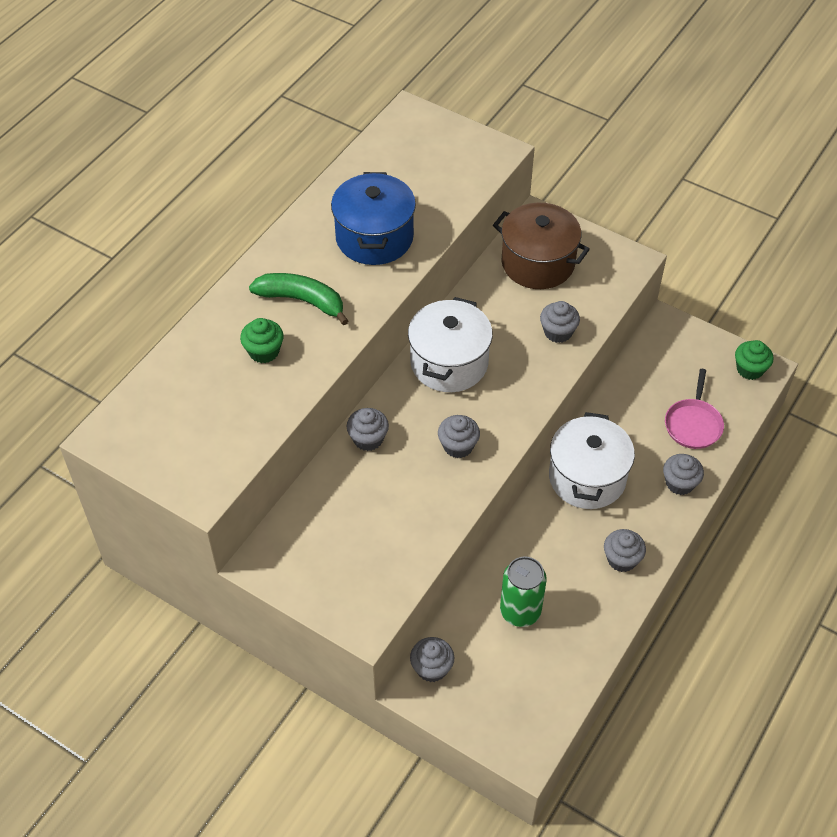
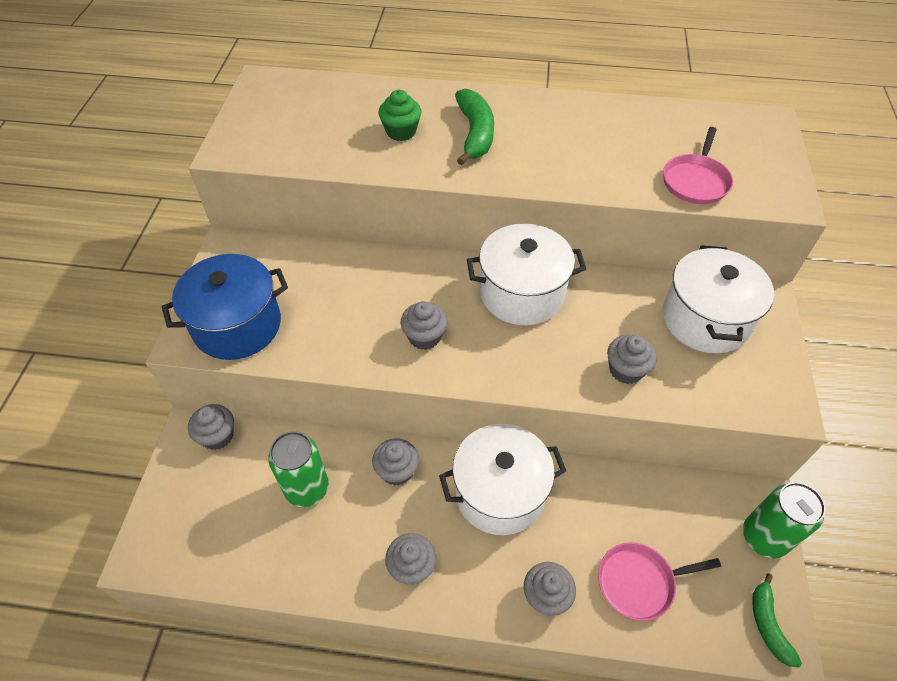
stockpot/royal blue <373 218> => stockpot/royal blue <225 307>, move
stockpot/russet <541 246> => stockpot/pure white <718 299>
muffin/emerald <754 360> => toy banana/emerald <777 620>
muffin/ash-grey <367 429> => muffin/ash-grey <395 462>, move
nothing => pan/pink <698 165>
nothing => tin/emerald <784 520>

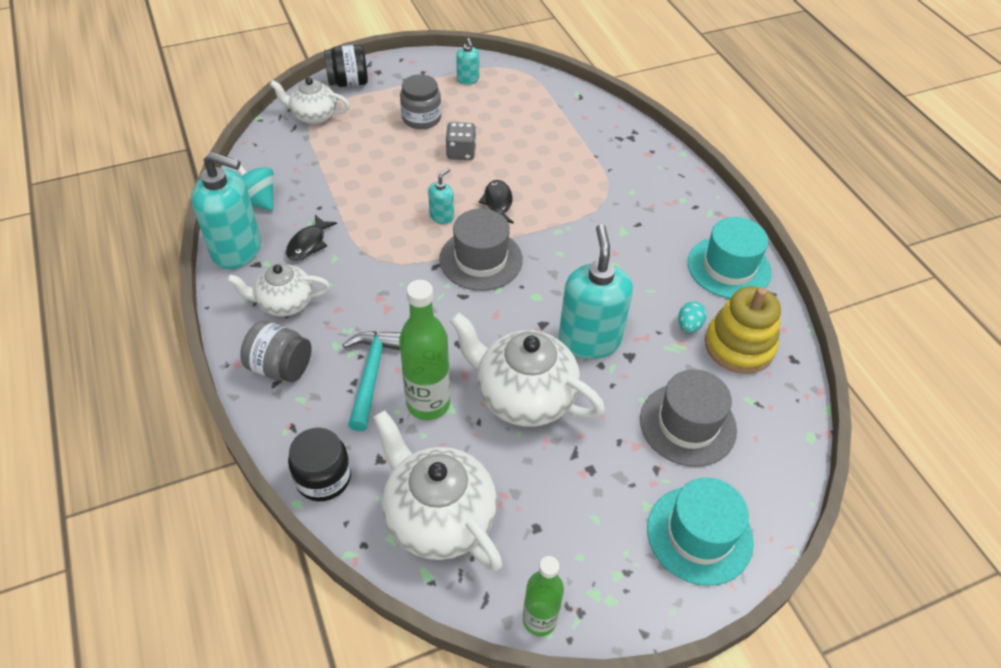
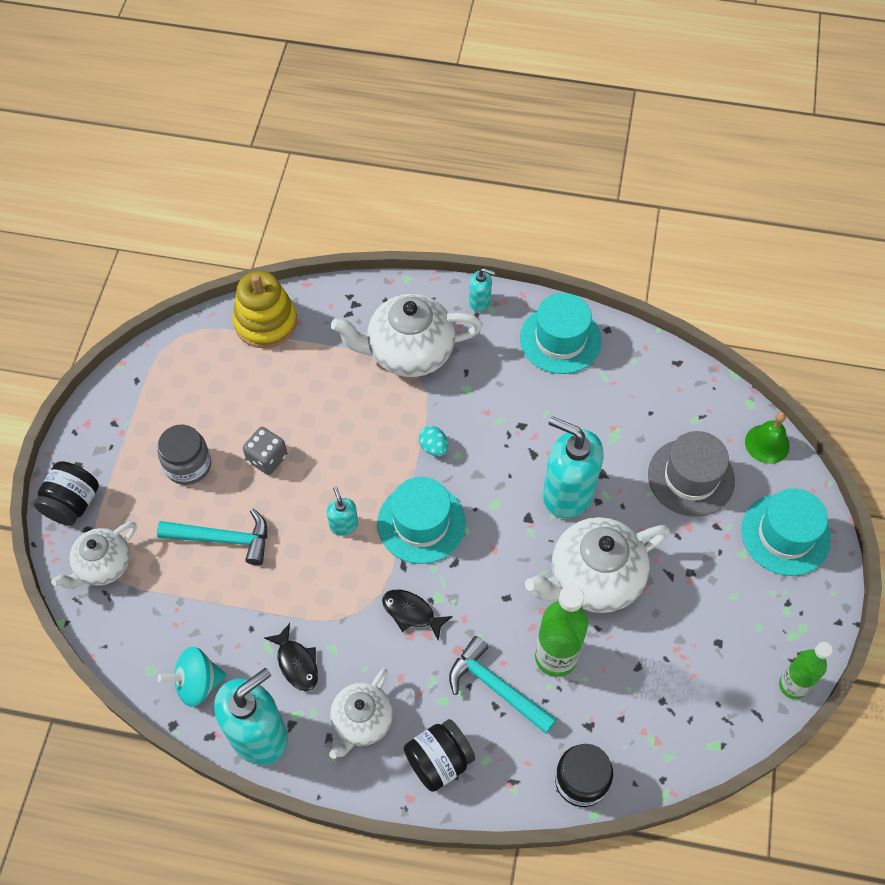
soap pump/teal <467 61> => soap pump/teal <482 290>, move
toy fish/ebony <496 202> => toy fish/ebony <417 615>, move
top hat/ash-grey <481 250> => top hat/teal <421 520>
ring stacker/yellow <743 330> => ring stacker/yellow <265 309>, move
toy egg/teal <692 317> => toy egg/teal <433 441>, move
jam jar/ash-grey <275 351> => jam jar/ebony <439 755>
teapot/pure white <438 491> => teapot/pure white <407 335>, move
nothing => hand bell/emerald <767 438>
nothing => carpenter's hammer/teal <212 537>

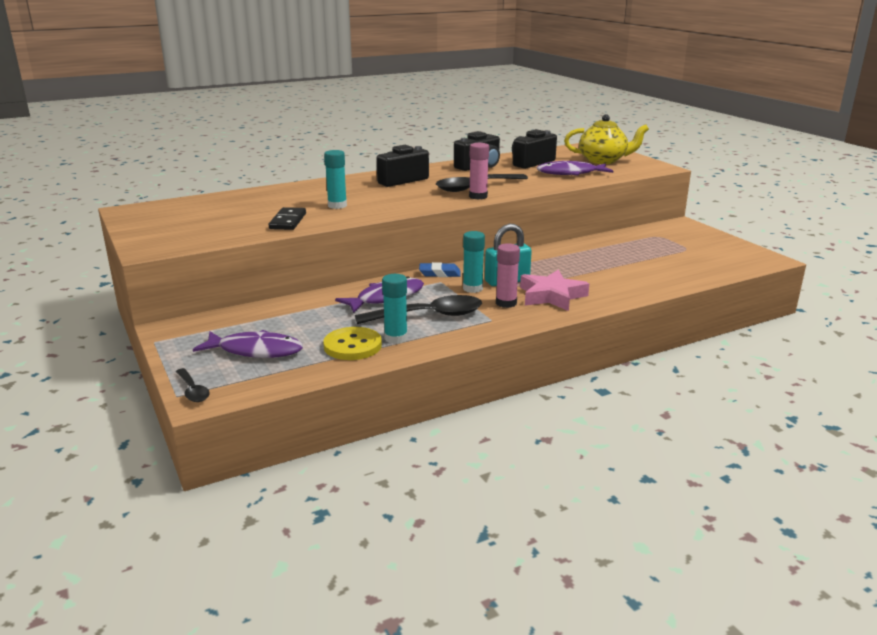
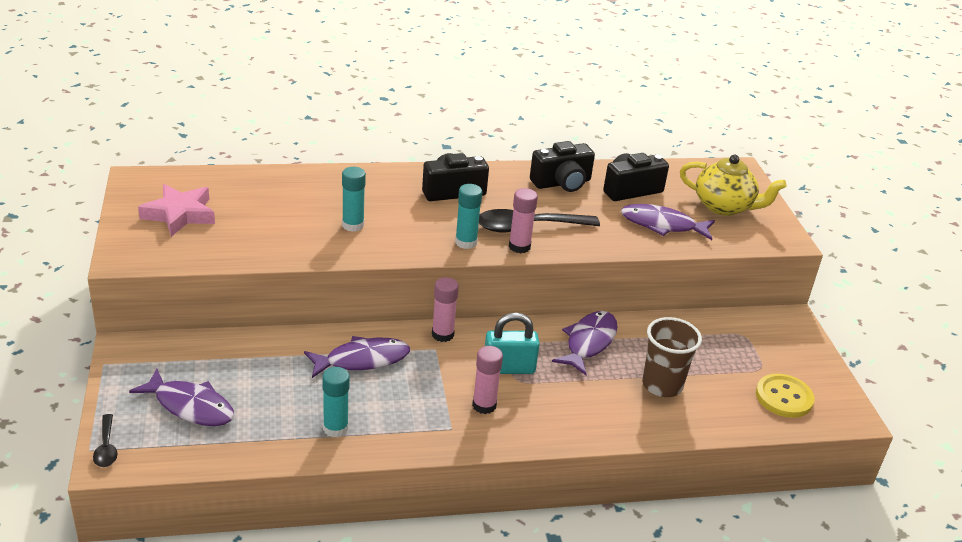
domino tile/ebony <287 218> => nothing
glue stick/teal <474 262> => glue stick/teal <468 216>, move
pencil eraser/royal blue <440 269> => glue stick/pink <445 309>
five-pointed star/pink <554 290> => five-pointed star/pink <176 210>, move
tablespoon/ebony <418 309> => nothing
shirt button/yellow <352 343> => shirt button/yellow <785 396>, move
nothing => toy fish/violet <585 343>
nothing => tumbler/russet <672 357>

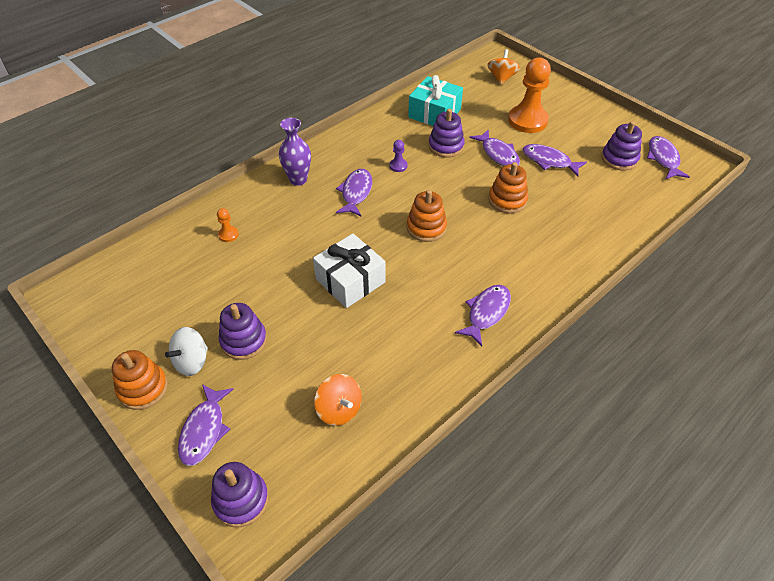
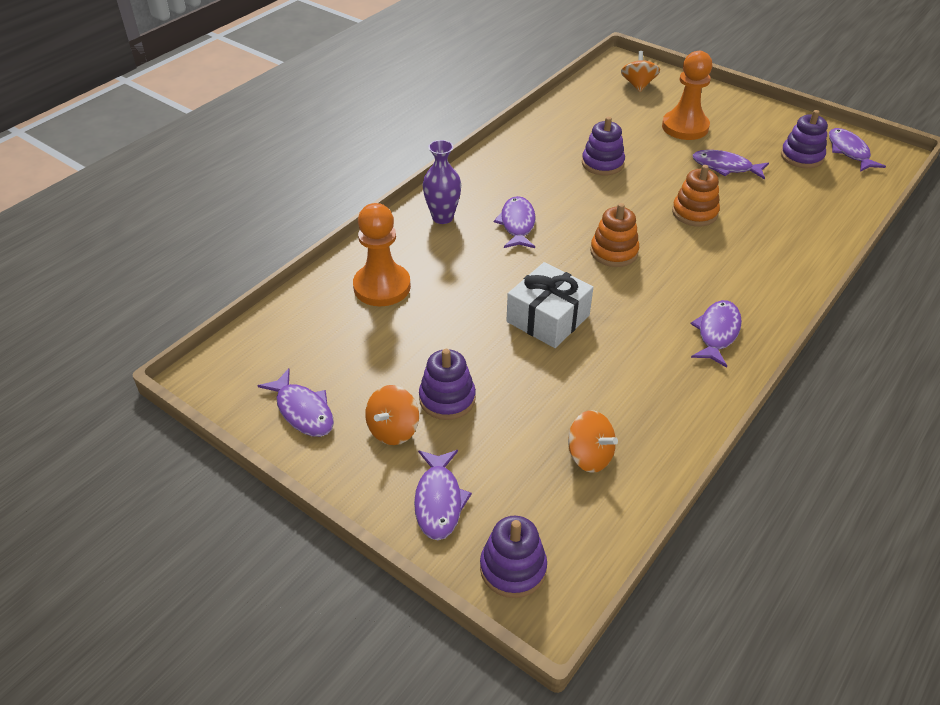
gift/teal <435 100> => nothing
toy fish/violet <494 147> => toy fish/violet <296 402>, move
game pawn/violet <398 156> => nothing
game pawn/orange <228 225> => game pawn/orange <382 254>, x2.33
spinning top/pure white <186 351> => spinning top/orange <392 415>
ring stacker/orange <140 380> => nothing

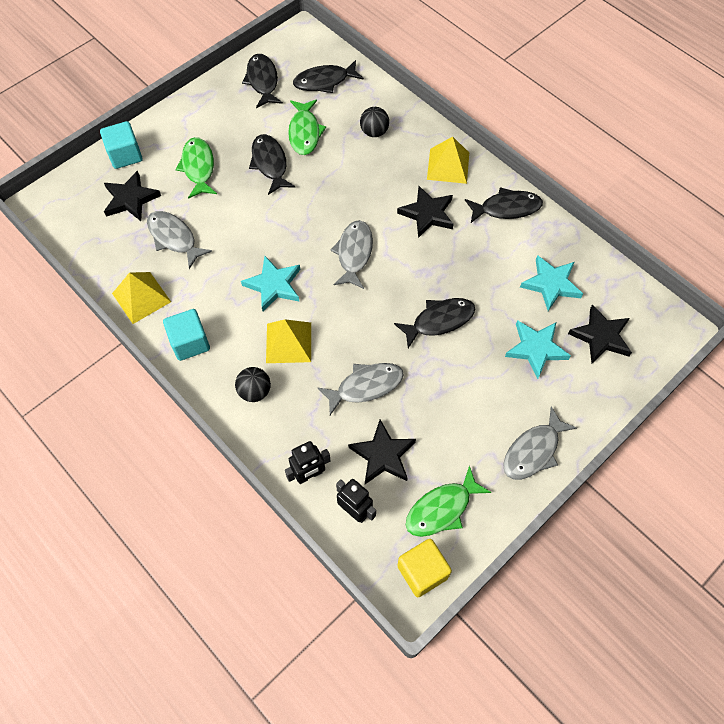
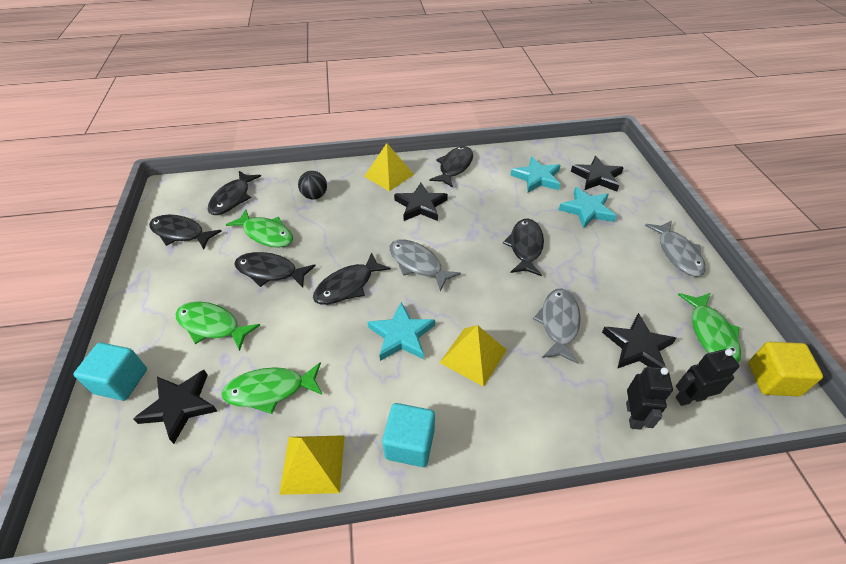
toy fish/ash-grey <179 240> => toy fish/emerald <271 388>
sphere/ebony <253 384> => nothing
nothing => toy fish/ebony <352 278>

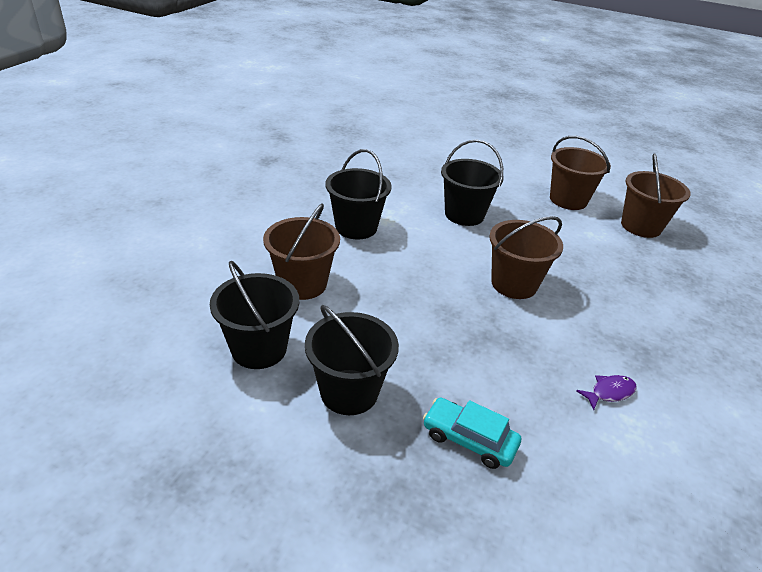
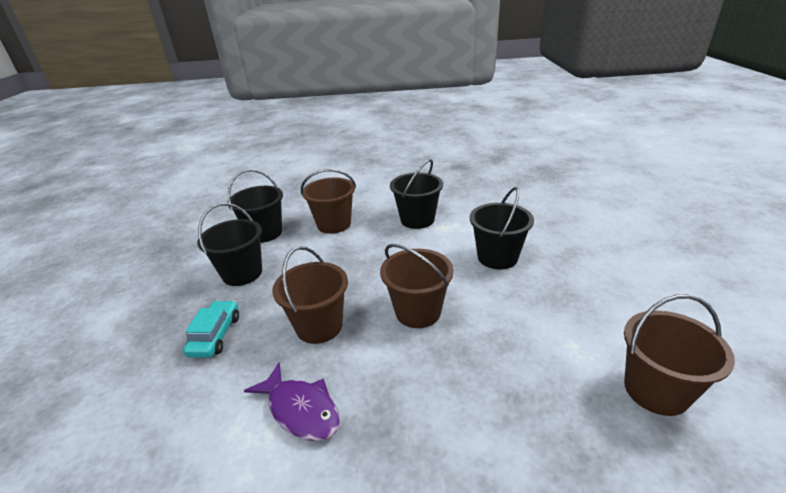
sand bucket/russet <580 173> => sand bucket/russet <310 295>, move
toy fish/violet <606 392> => toy fish/violet <292 402>, x1.72

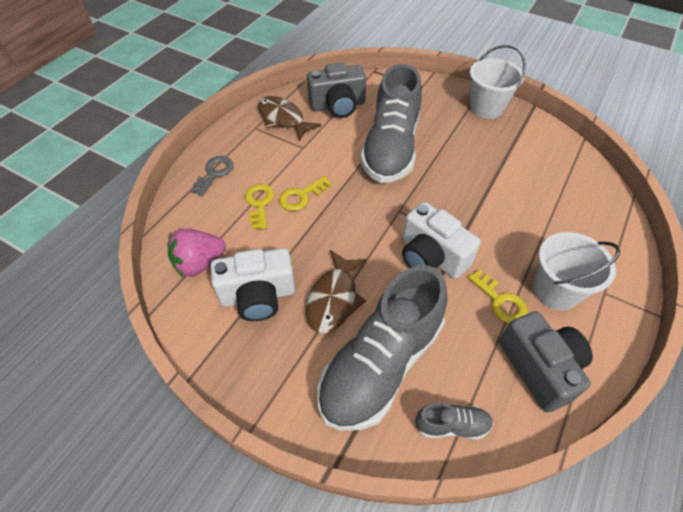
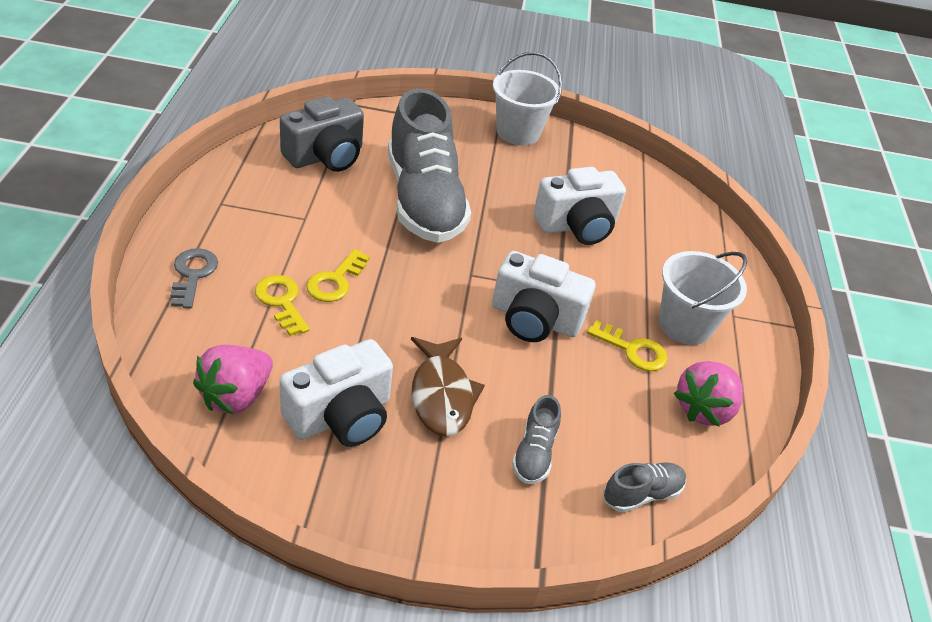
toy fish/russet <289 118> => nothing
sneaker/ash-grey <382 348> => sneaker/ash-grey <536 439>, x0.42
photo camera/ash-grey <546 361> => berry/pink <708 394>
nothing => photo camera/pure white <580 206>

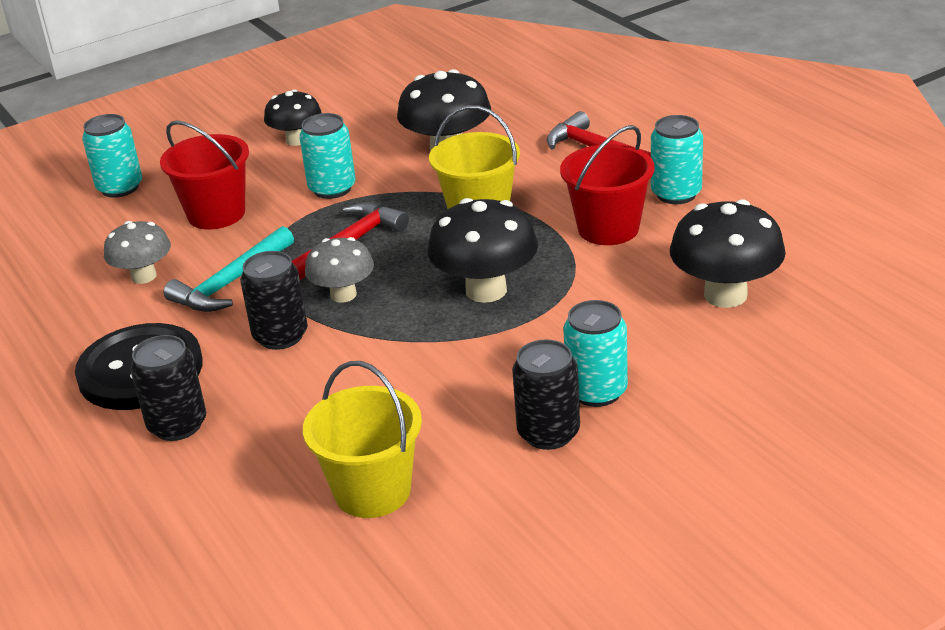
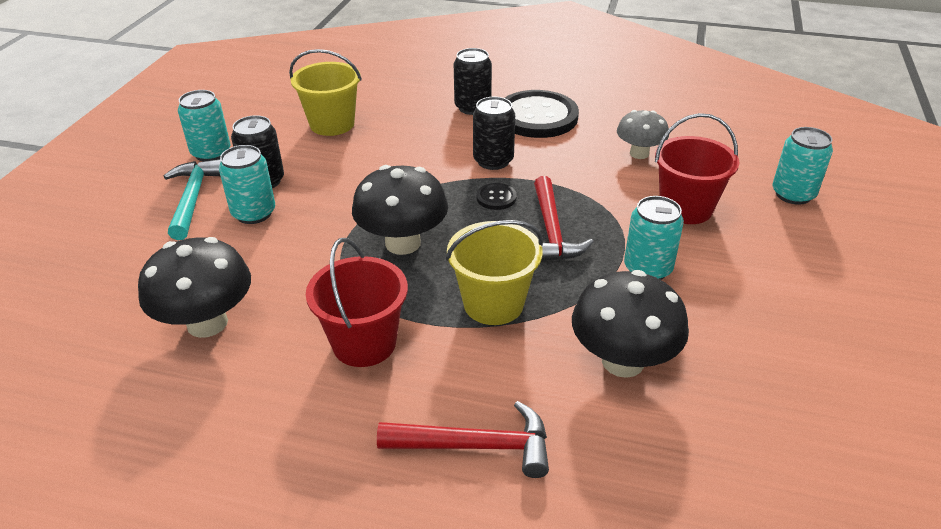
toadstool/ebony <292 118> => nothing
tin/teal <677 159> => tin/teal <204 125>, move
carpenter's hammer/teal <228 269> => carpenter's hammer/teal <192 199>, move
toadstool/ash-grey <339 270> => shirt button/ebony <496 196>

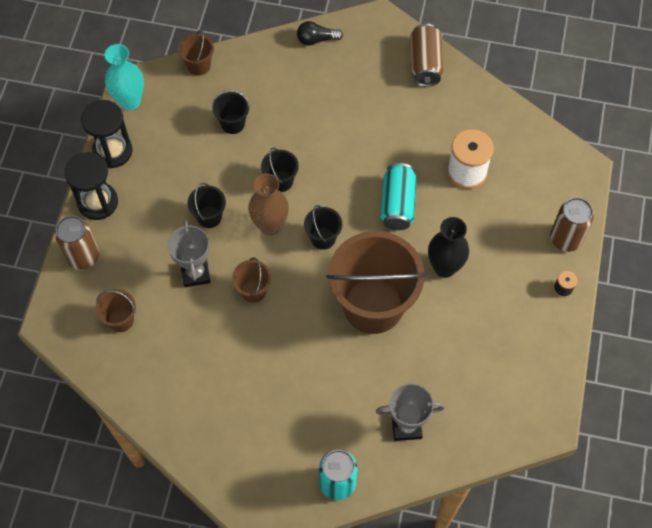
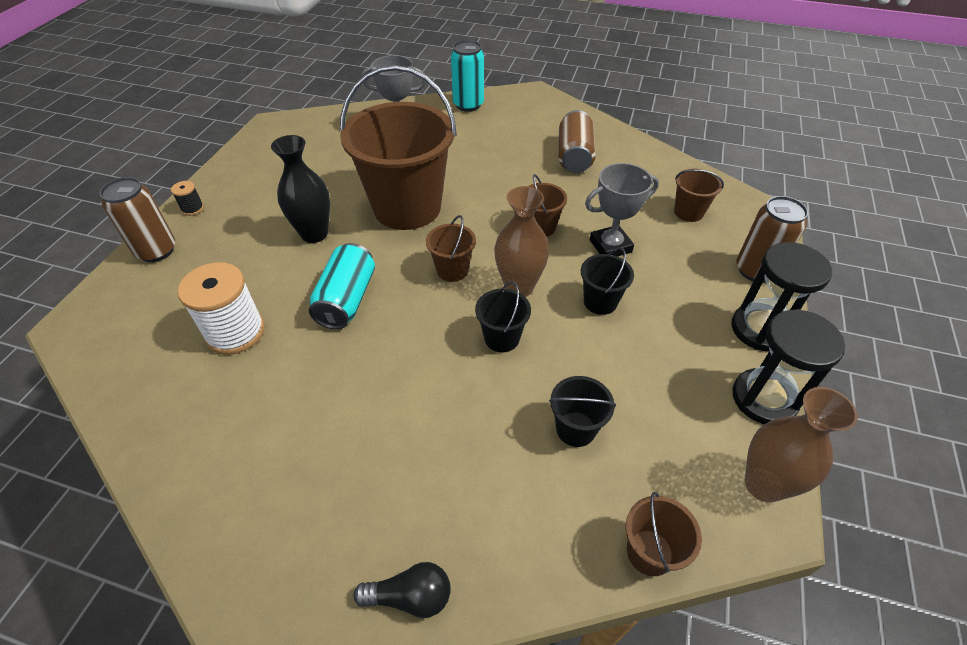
tin/russet <426 55> => tin/russet <577 141>, move
vase/teal <124 77> => vase/russet <801 445>
sand bucket/ebony <323 227> => sand bucket/russet <451 248>
prize cup/ash-grey <189 253> => prize cup/ash-grey <622 209>, 75 degrees clockwise

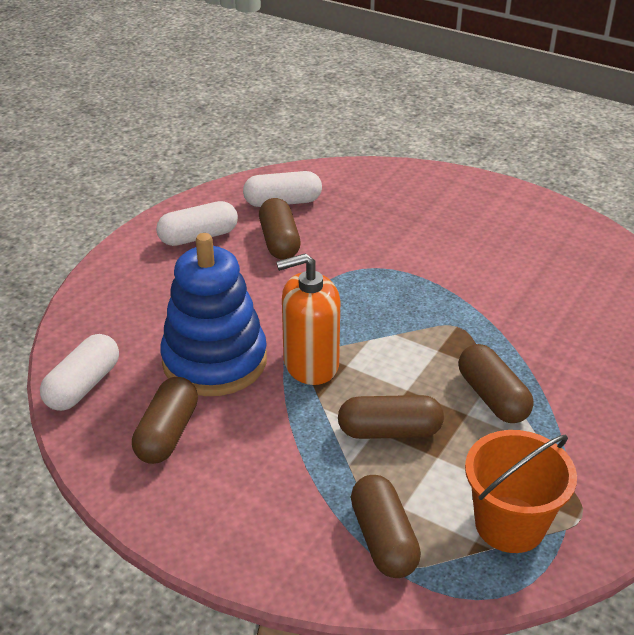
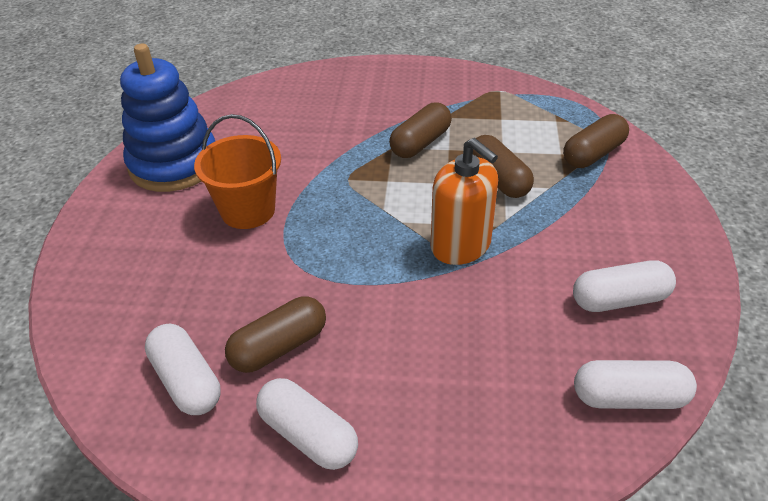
ring stacker/royal blue <213 314> => ring stacker/royal blue <167 118>, move
capsule/russet <165 420> => capsule/pure white <624 286>
sand bucket/orange <521 491> => sand bucket/orange <237 171>, move

